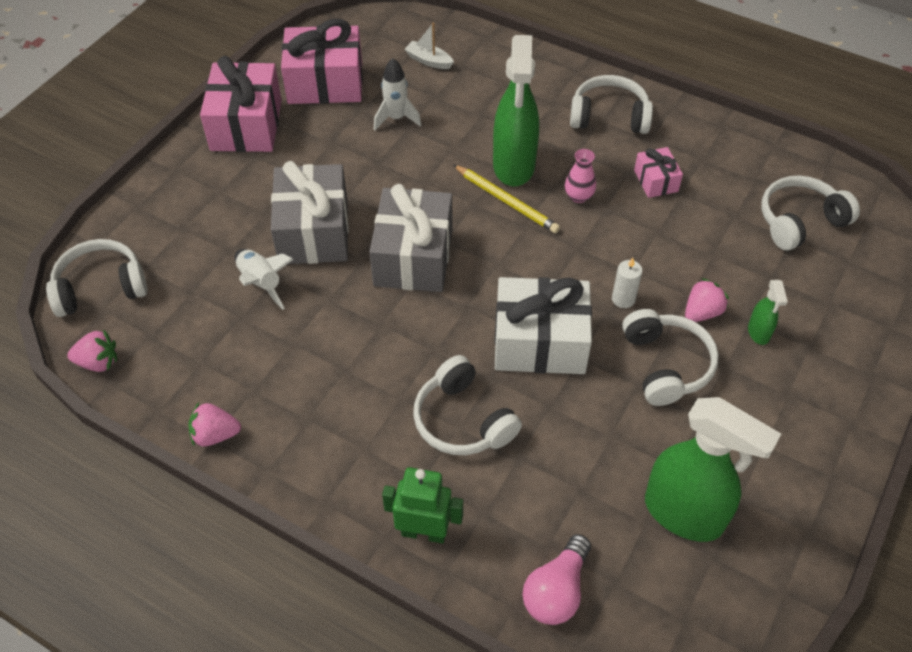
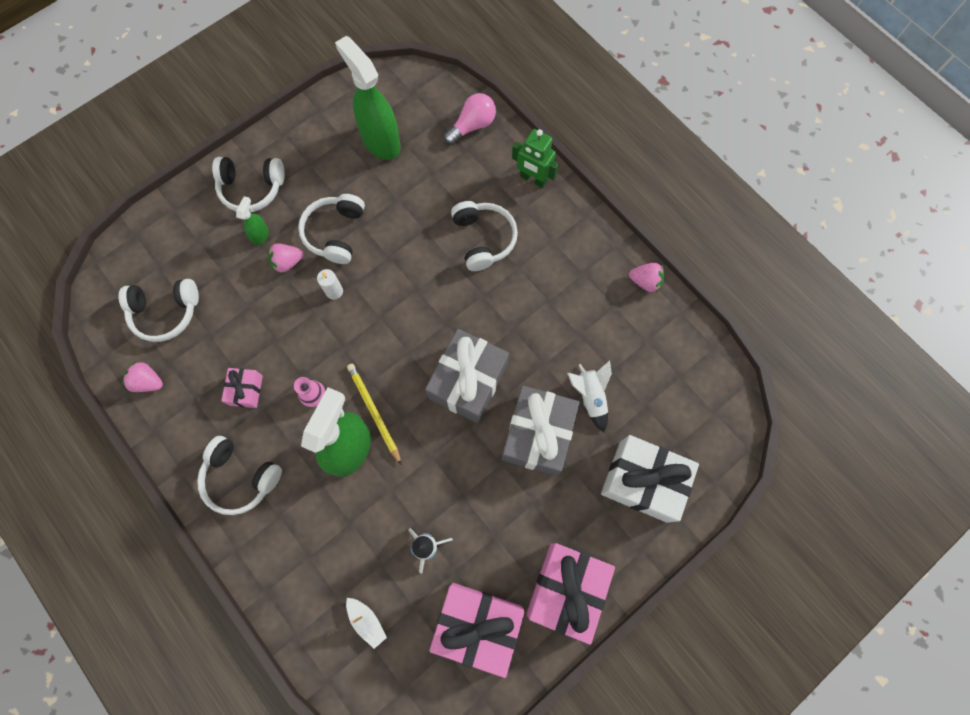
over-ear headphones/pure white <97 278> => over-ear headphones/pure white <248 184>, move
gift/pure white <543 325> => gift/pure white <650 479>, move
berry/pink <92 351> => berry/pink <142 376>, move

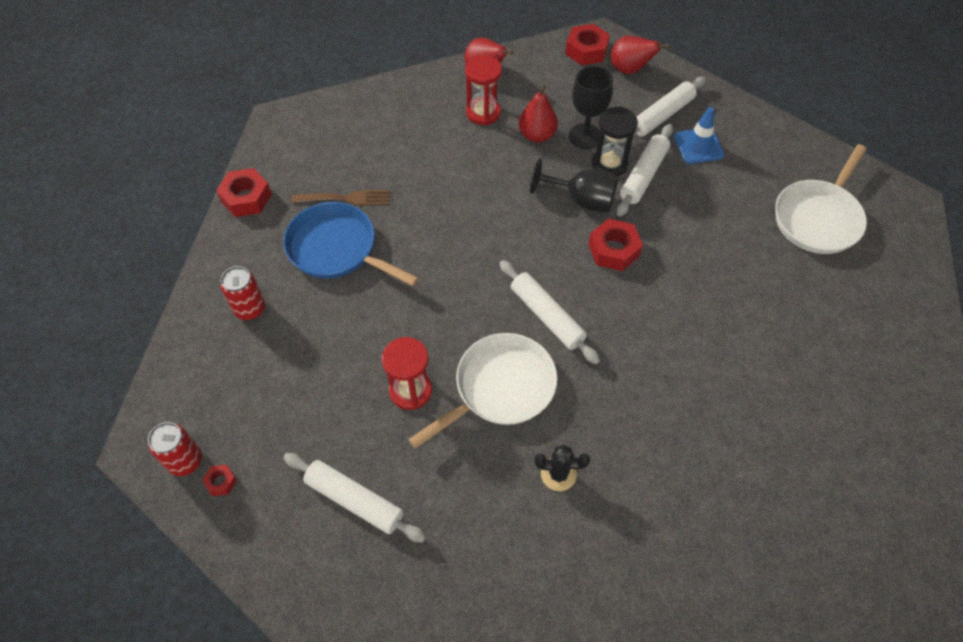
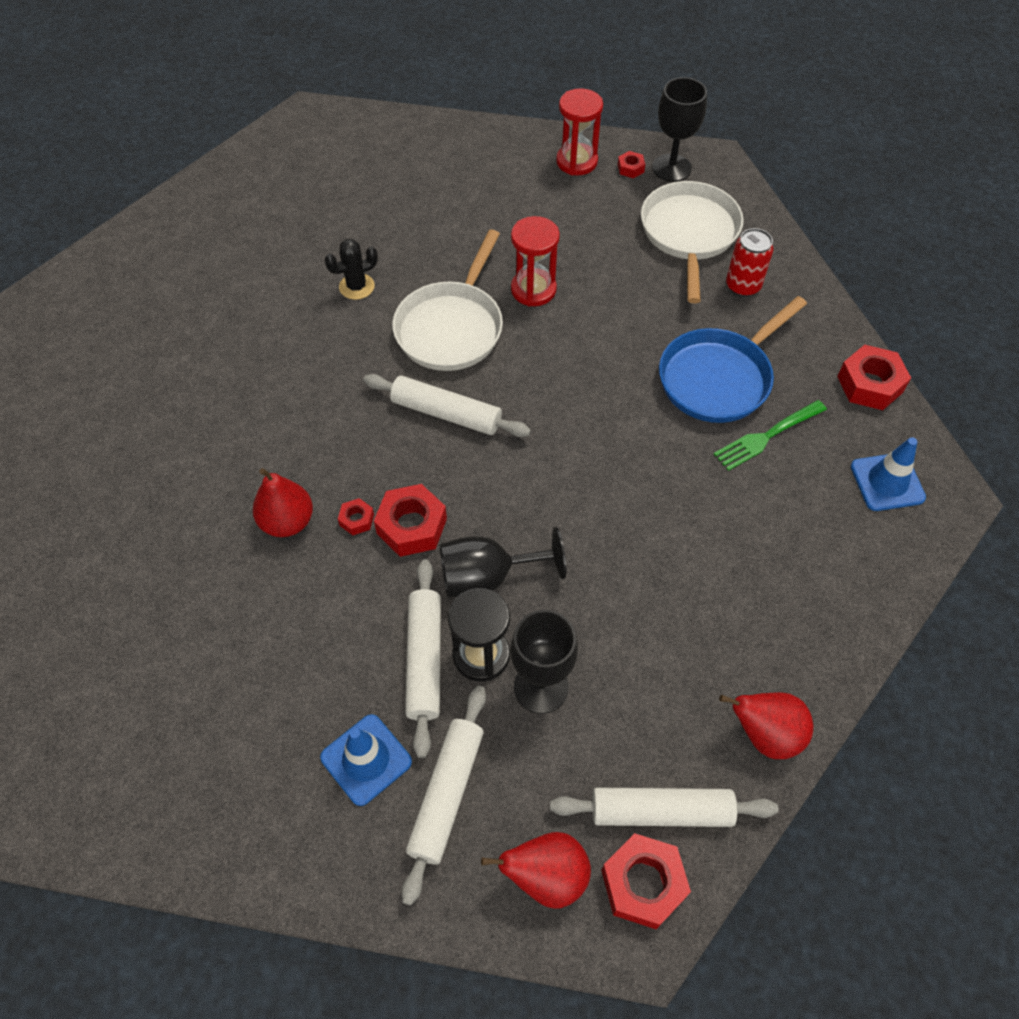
sand timer/crimson <483 90> => sand timer/crimson <579 131>, move
pear/crimson <538 114> => pear/crimson <283 502>, move
pan/pure white <821 199> => pan/pure white <692 242>, move
table fork/russet <340 197> => table fork/emerald <770 435>
pan/royal blue <351 244> => pan/royal blue <733 359>, 135 degrees clockwise
tin/crimson <175 449> => goblet/ebony <679 129>
rolling pin/pure white <354 498> => rolling pin/pure white <664 807>, move
nothing => road cone/royal blue <888 474>
nothing => hexagon nut/crimson <356 516>

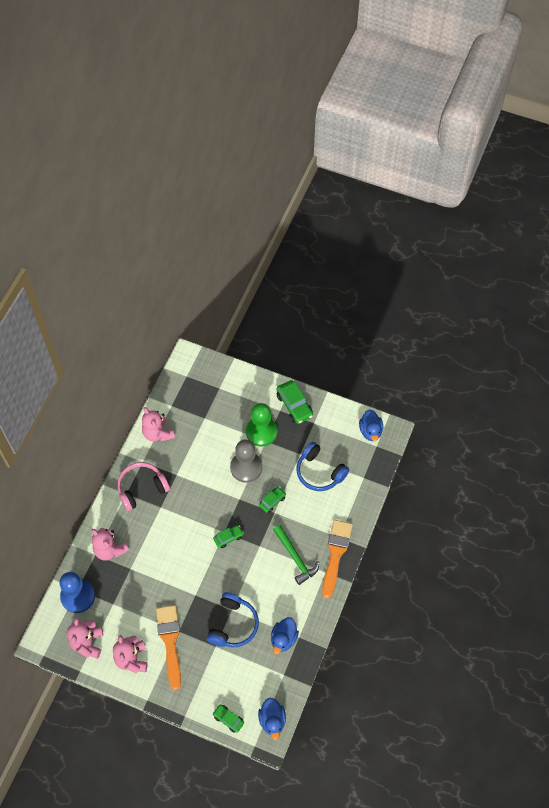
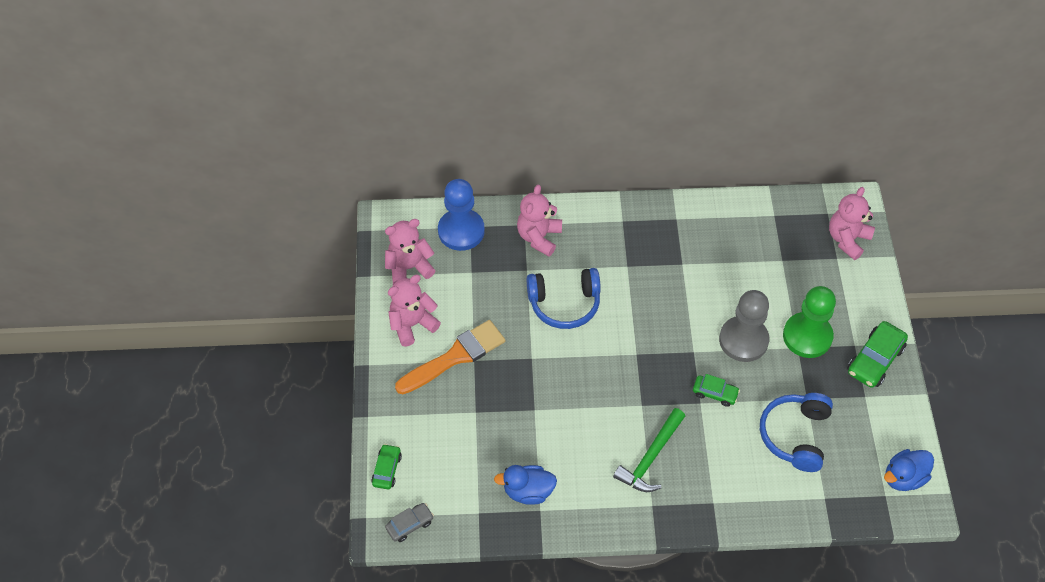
teddy/pink <158 424> => teddy/pink <852 223>, move
over-ear headphones/pink <143 486> => nothing
paint brush/orange <337 559> => nothing
automobile/emerald <228 536> => nothing
over-ear headphones/royal blue <233 620> => over-ear headphones/royal blue <564 298>, move
rubber duck/royal blue <272 719> => automobile/ash-grey <409 522>

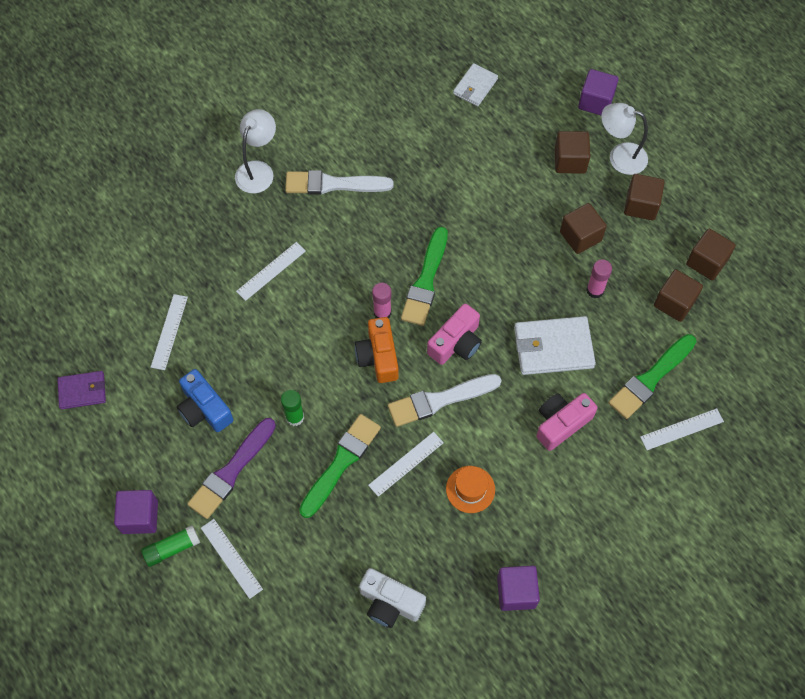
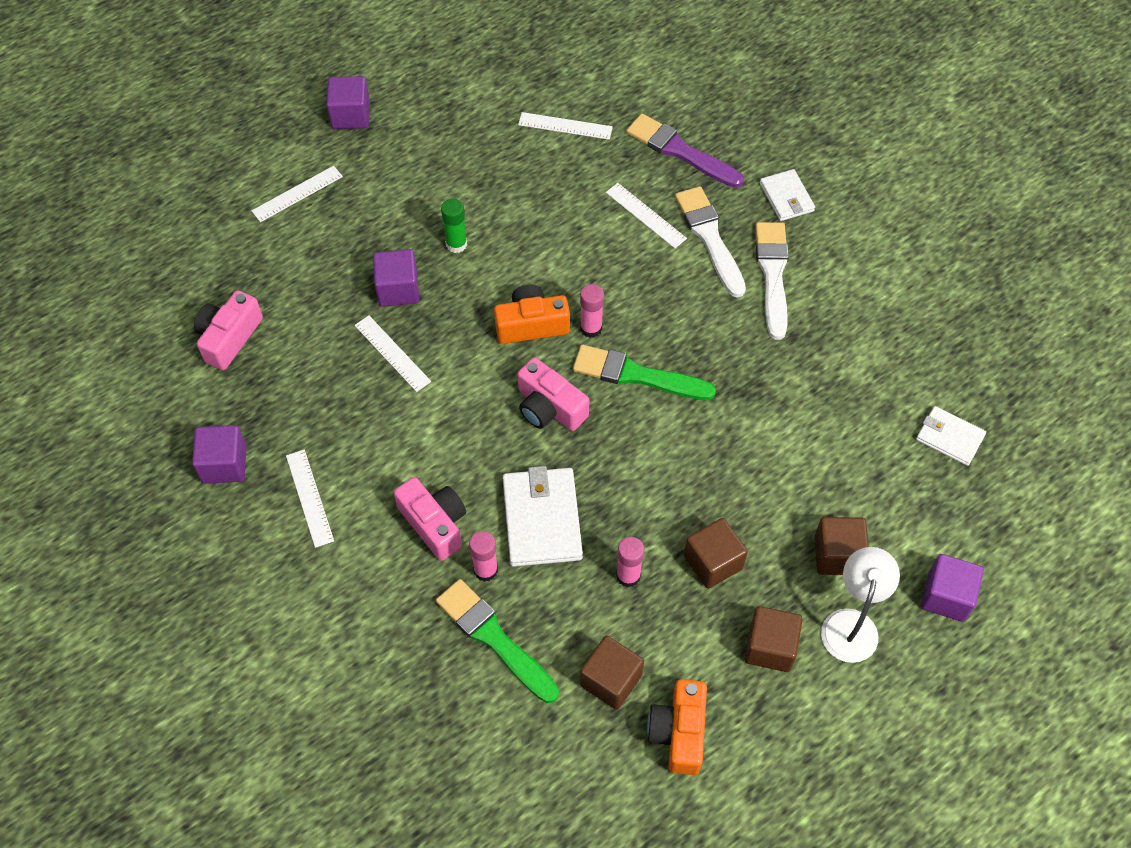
lamp/pure white <255 151> => card wallet/pure white <787 195>
solid cube/russet <711 254> => photo camera/orange <677 727>
photo camera/royal blue <205 400> => nothing
card wallet/violet <81 390> => nothing
paint brush/pure white <445 400> => paint brush/pure white <710 242>, move
ruler/pure white <682 429> => ruler/pure white <310 499>, move
paint brush/emerald <340 466> => solid cube/violet <396 278>
paint brush/violet <231 468> => paint brush/violet <685 150>, move
top hat/orange <470 489> => nothing
glue stick/emerald <170 546> => nothing
photo camera/pure white <392 598> => photo camera/pink <228 330>
nothing => glue stick/pink <483 556>

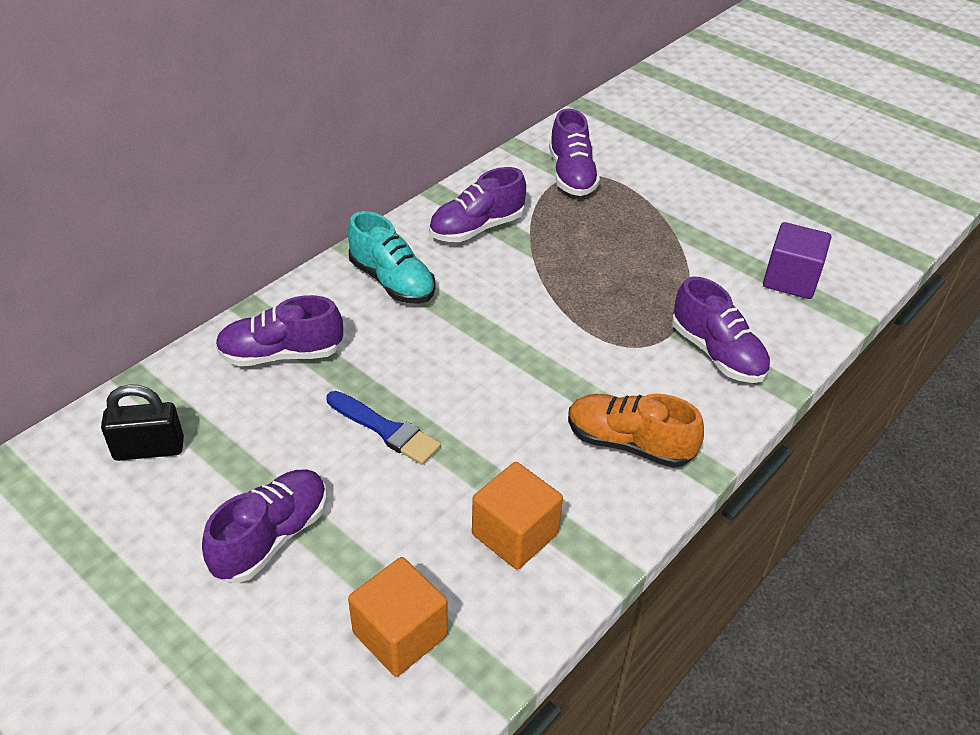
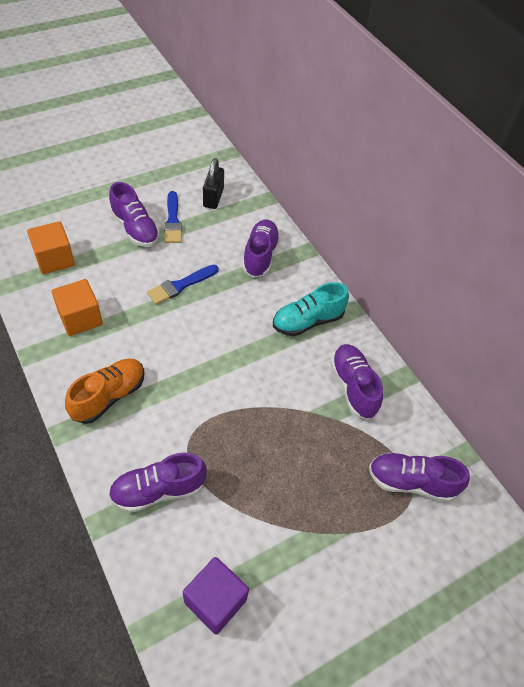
nothing => paint brush/royal blue <173 217>

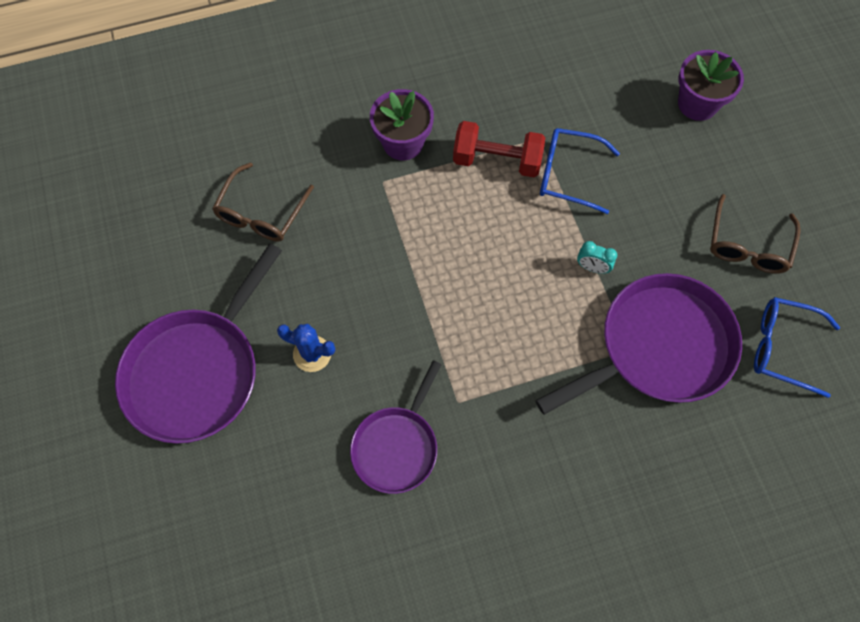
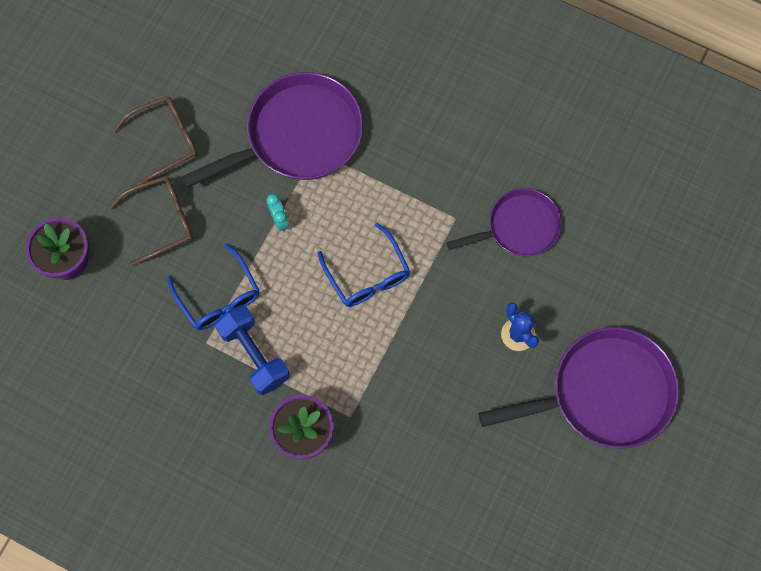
free weight/crimson <499 149> => free weight/royal blue <252 350>
eyeglasses/russet <263 202> => eyeglasses/russet <151 221>, move
pan/violet <638 344> => pan/violet <272 130>, 135 degrees clockwise
eyeglasses/royal blue <797 347> => eyeglasses/royal blue <363 265>, move

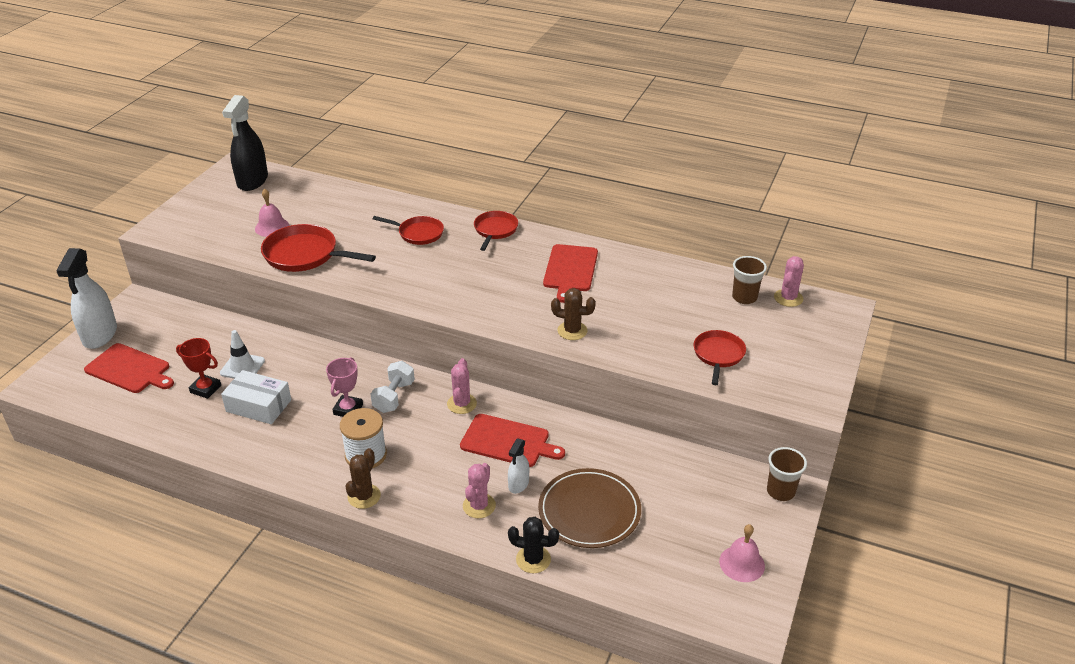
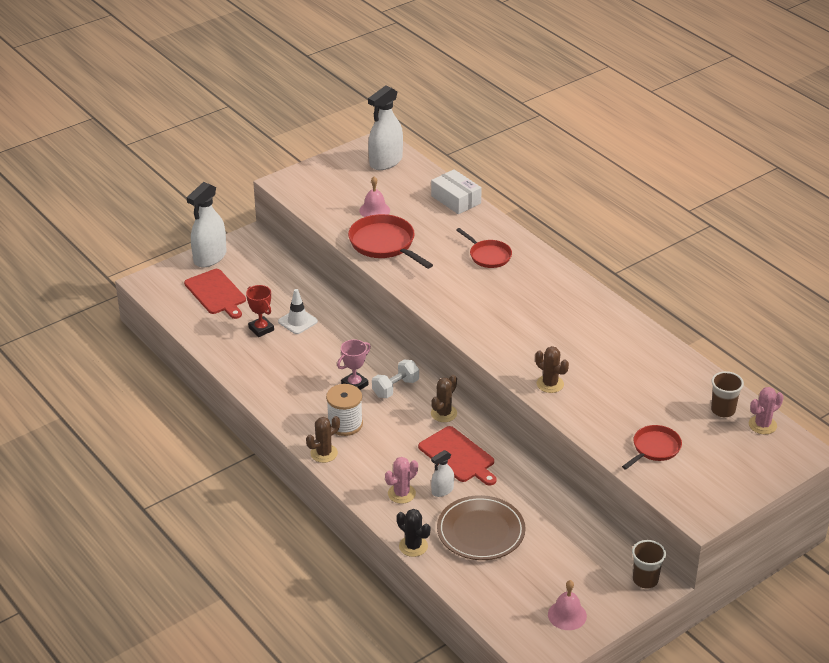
spray bottle/ebony <245 143> => spray bottle/pure white <385 127>
pan/crimson <496 231> => nothing
cutting board/crimson <570 273> => nothing
prickly plant/pink <462 386> => prickly plant/russet <444 398>
parcel/pure white <256 397> => parcel/pure white <456 191>, move

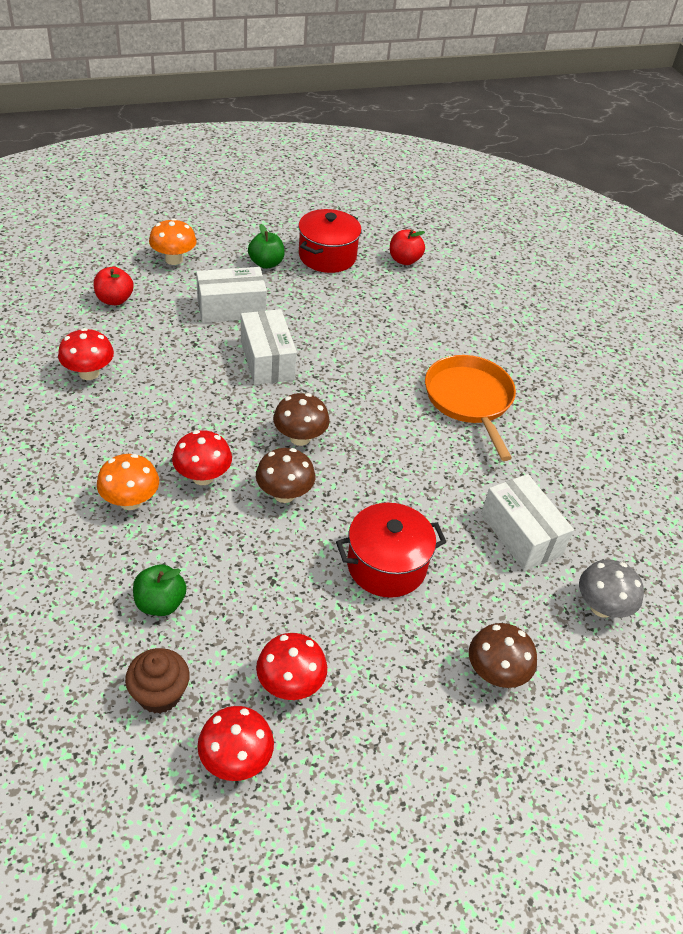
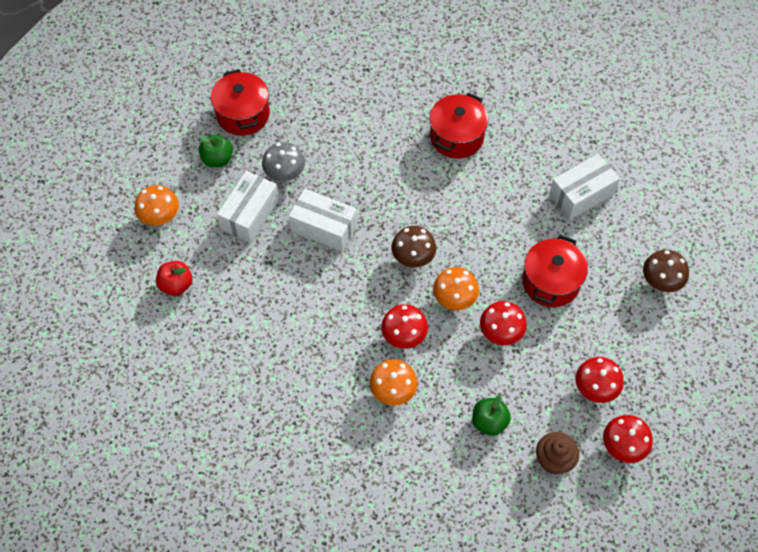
toy apple/crimson <407 247> => nothing
toadstool/crimson <86 354> => toadstool/crimson <503 323>, move
pan/orange <470 408> => stockpot/crimson <459 125>
toadstool/russet <285 475> => toadstool/orange <456 288>
parcel/pure white <527 522> => parcel/pure white <584 187>, 45 degrees counterclockwise
toadstool/ash-grey <611 589> => toadstool/ash-grey <283 161>, move

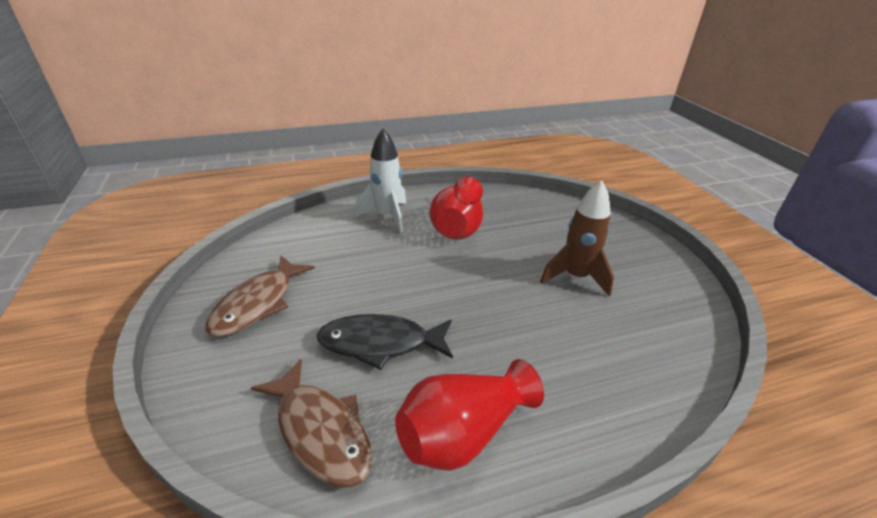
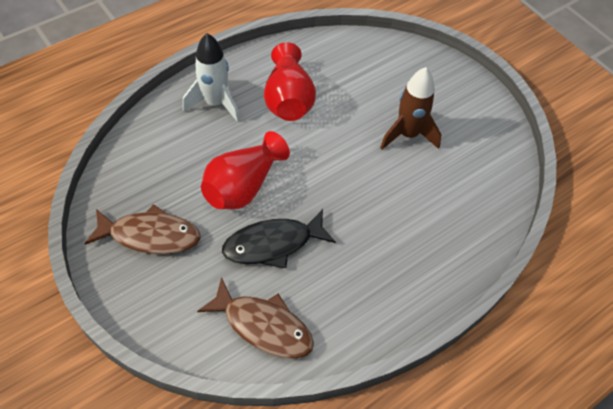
toy fish/russet <260 296> => toy fish/russet <142 229>, 90 degrees counterclockwise
vase/crimson <469 415> => vase/crimson <245 170>, move

